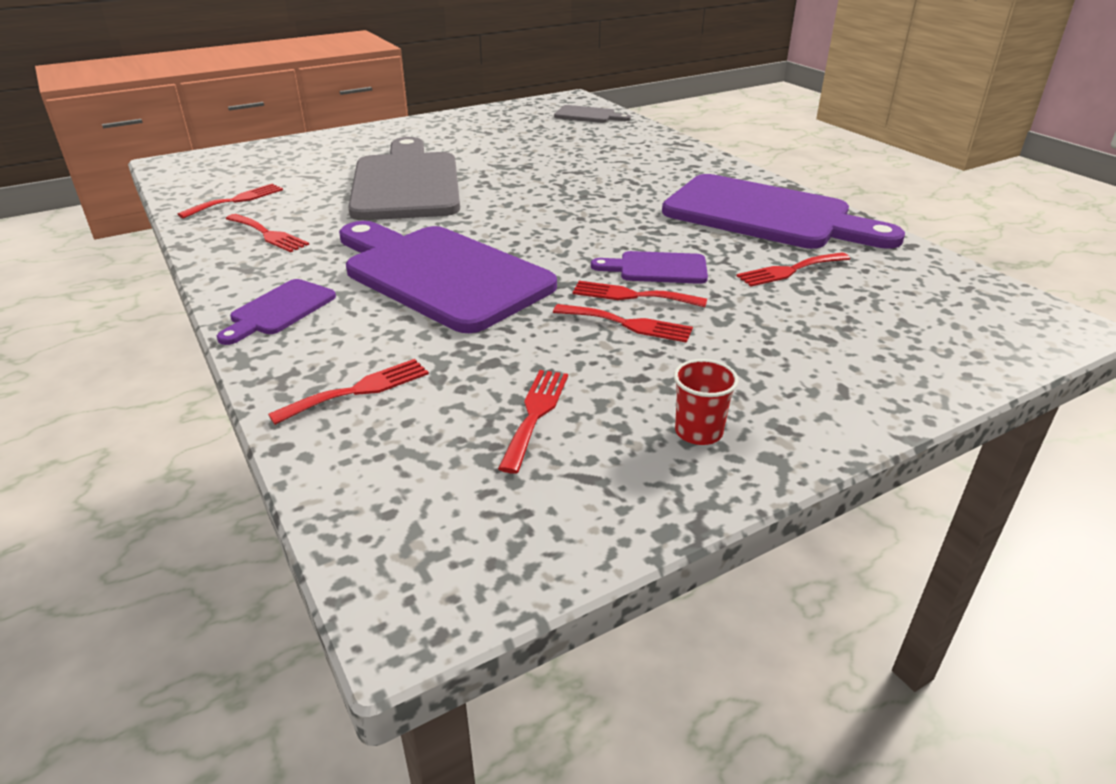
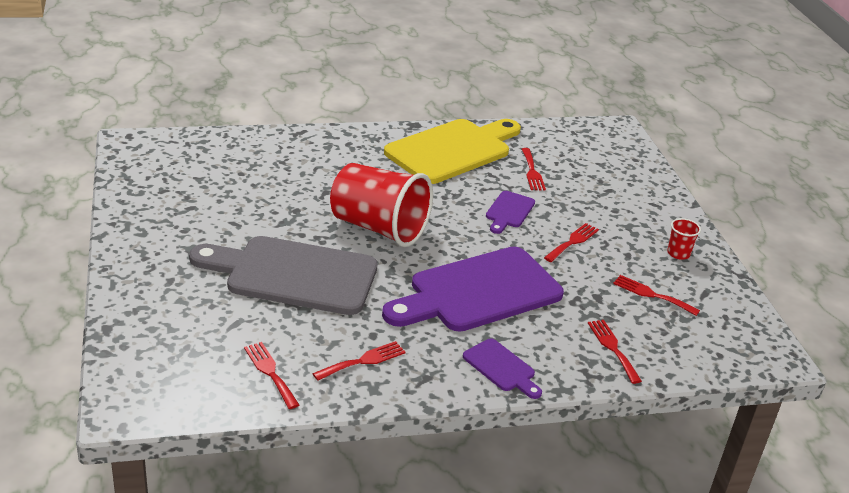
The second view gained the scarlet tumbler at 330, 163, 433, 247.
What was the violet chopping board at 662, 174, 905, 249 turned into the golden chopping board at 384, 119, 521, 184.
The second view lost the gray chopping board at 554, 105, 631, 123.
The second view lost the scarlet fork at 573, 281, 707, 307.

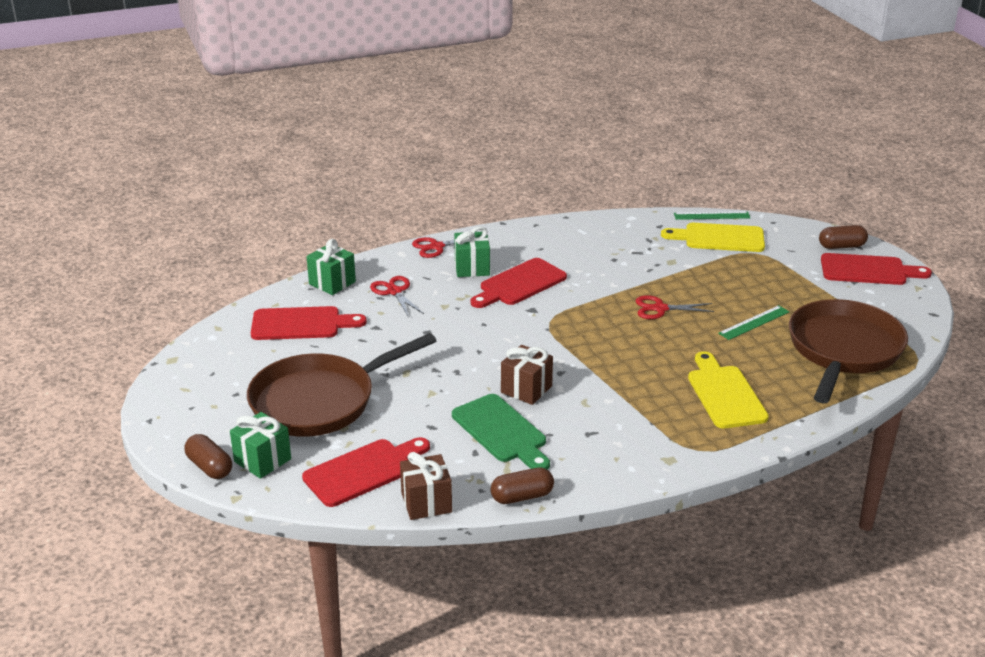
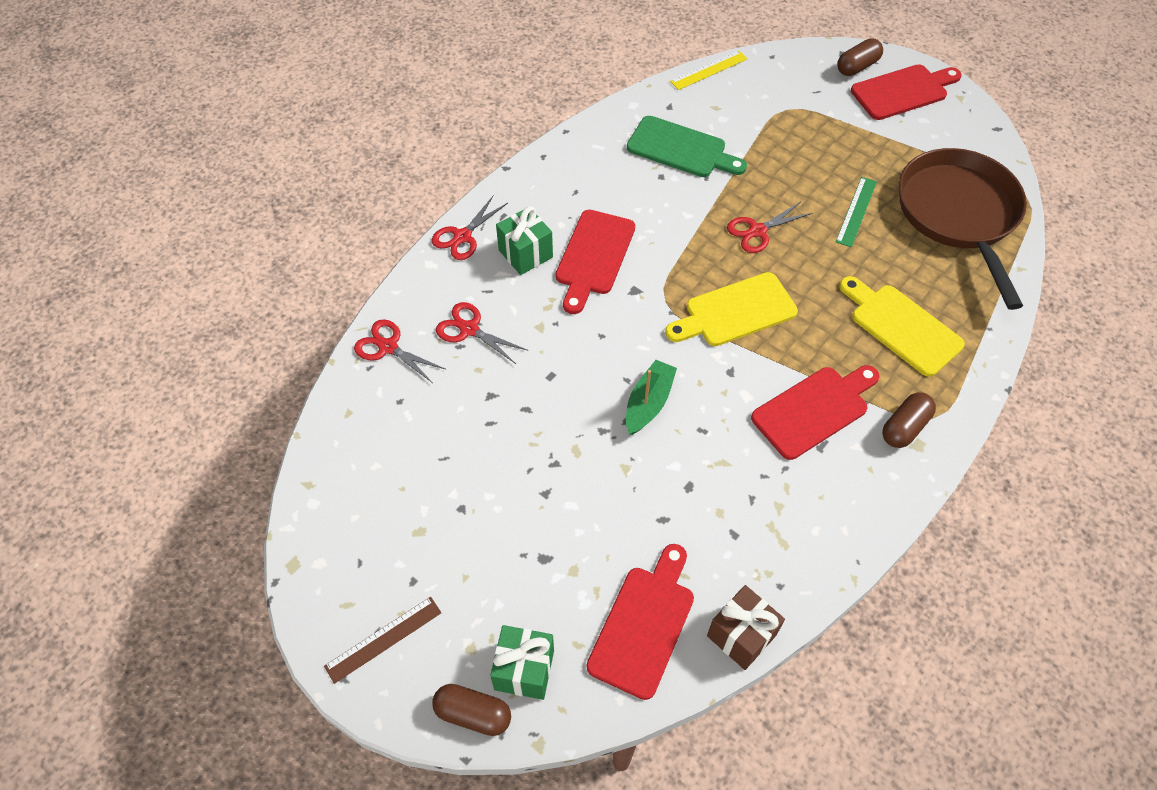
The second view gained the dark brown ruler at 324, 597, 441, 684.
Where the green present stood at 307, 239, 356, 295, the scarlet scissors came to stand at 354, 319, 445, 383.
The second view gained the green boat at 626, 360, 677, 435.
The green chopping board ended up elsewhere, having gone from 452, 394, 550, 470 to 627, 116, 747, 177.
The golden chopping board ended up elsewhere, having gone from 661, 223, 765, 252 to 665, 272, 798, 346.
What was the green ruler at 674, 211, 750, 220 turned into the golden ruler at 670, 51, 748, 90.
The scarlet chopping board ended up elsewhere, having gone from 251, 306, 367, 340 to 751, 365, 880, 460.
The dark brown pill shape ended up elsewhere, having gone from 490, 467, 554, 504 to 882, 392, 936, 448.
The second view lost the dark brown skillet at 247, 333, 436, 437.
The second view lost the dark brown present at 501, 345, 553, 405.

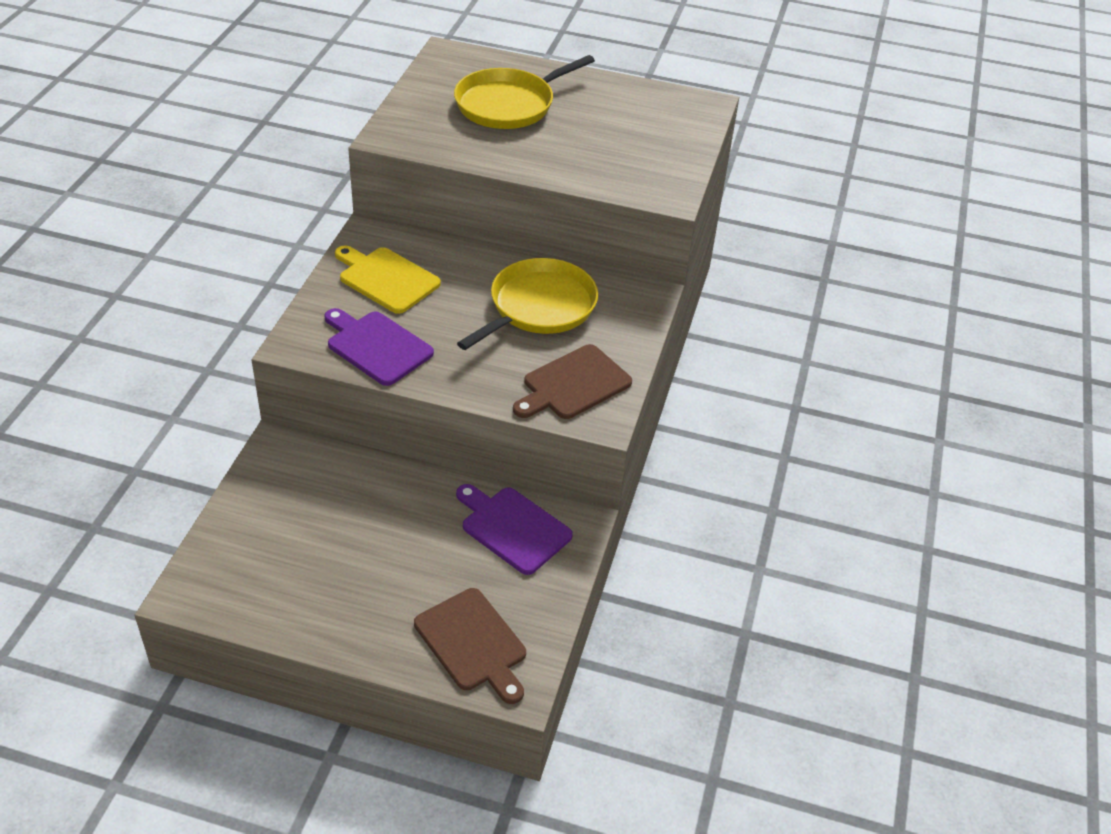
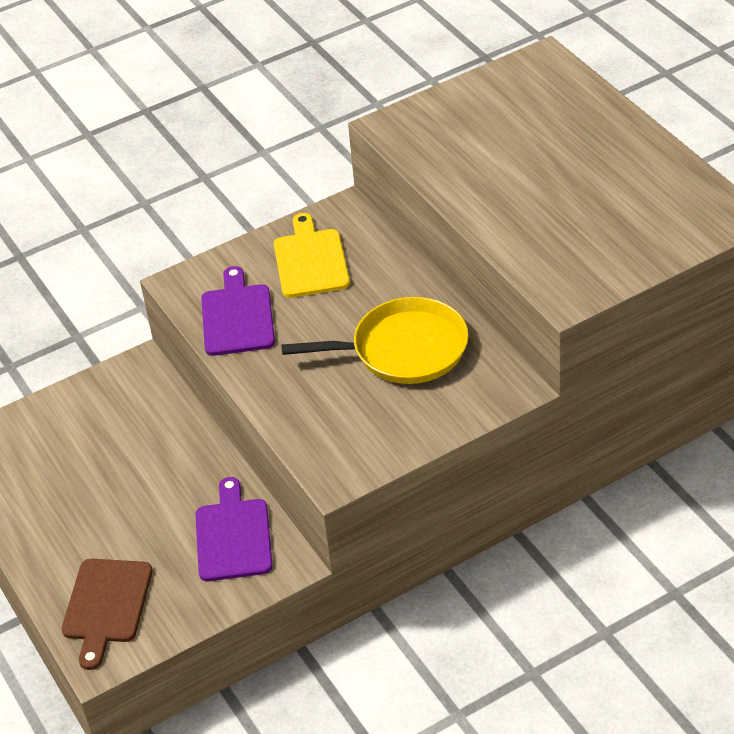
The second view lost the golden skillet at 454, 55, 595, 129.
The second view lost the dark brown chopping board at 513, 344, 632, 419.

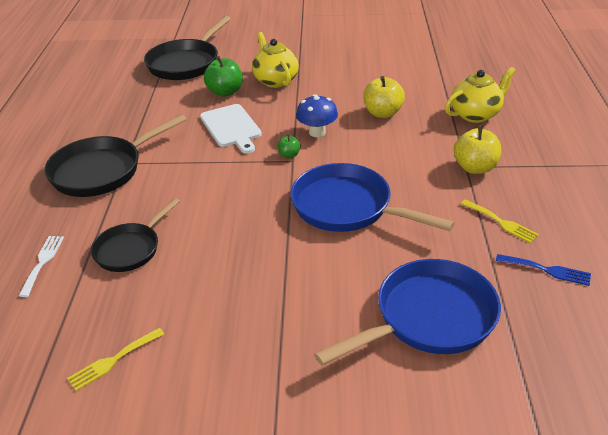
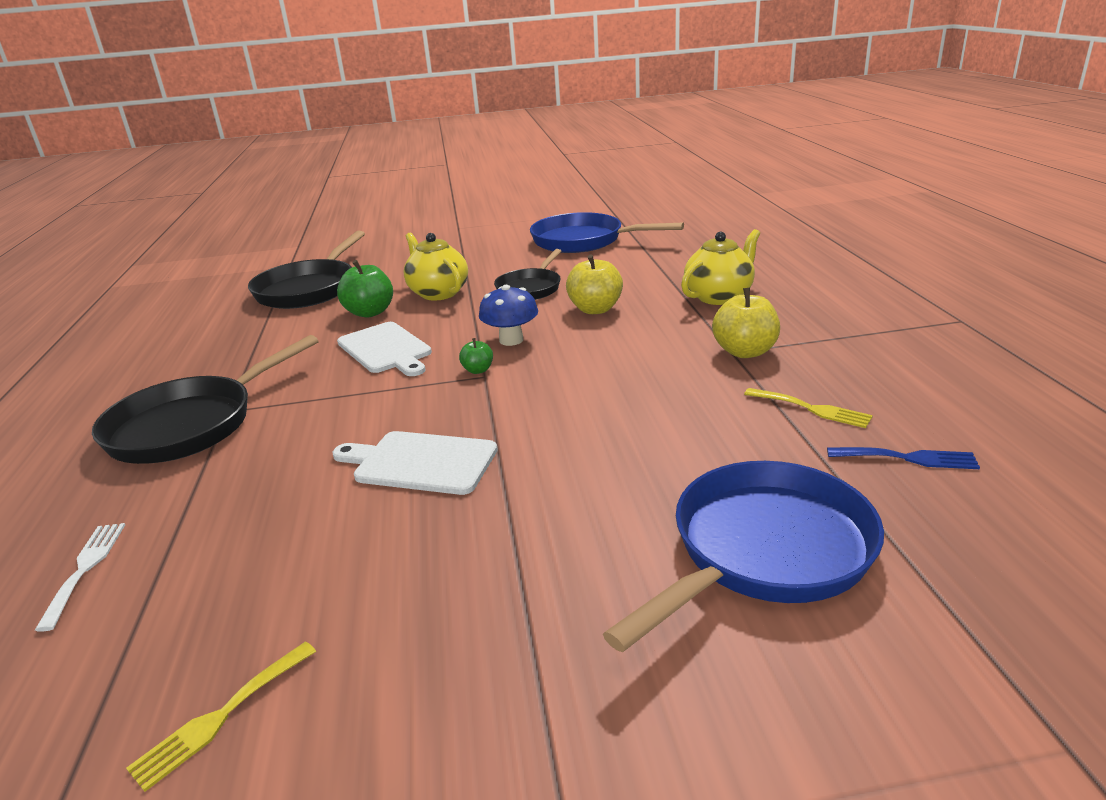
The second view gained the pure white chopping board at 333, 431, 498, 495.
The black skillet ended up elsewhere, having gone from 91, 198, 180, 272 to 494, 249, 561, 300.
The royal blue skillet ended up elsewhere, having gone from 291, 163, 455, 232 to 530, 212, 684, 253.

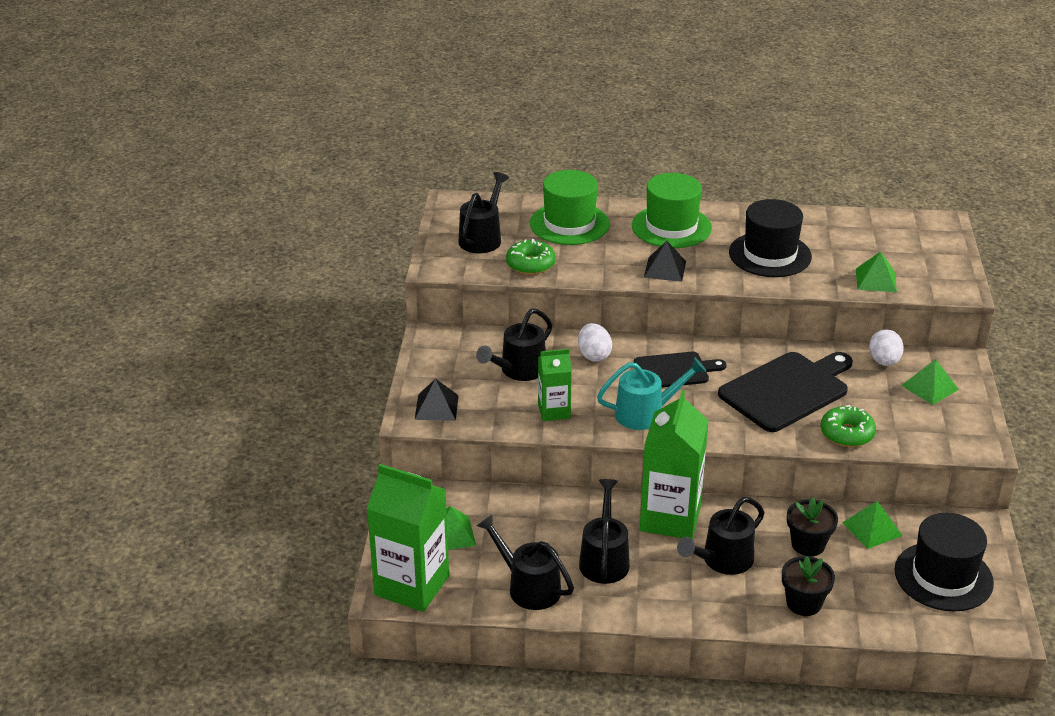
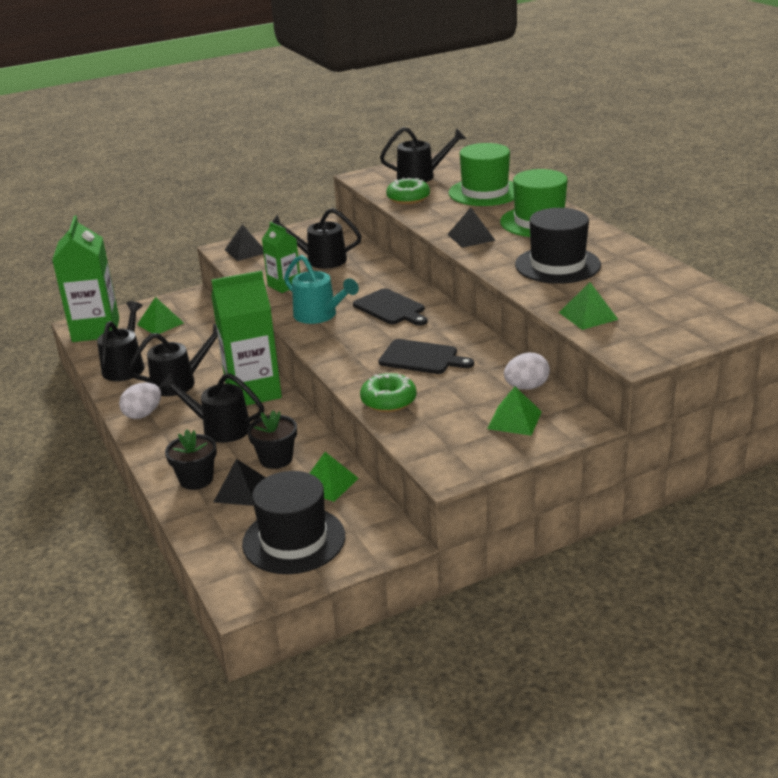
The pure white egg shape ended up elsewhere, having gone from 578, 323, 612, 362 to 119, 383, 161, 419.
The second view gained the black pyramid at 214, 459, 266, 506.
The size of the black chopping board at 718, 352, 853, 432 changed by a factor of 0.62.

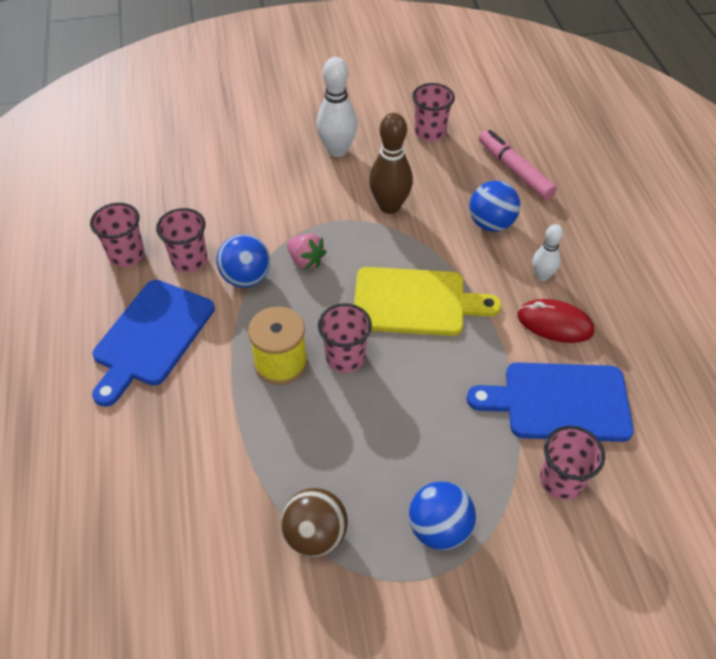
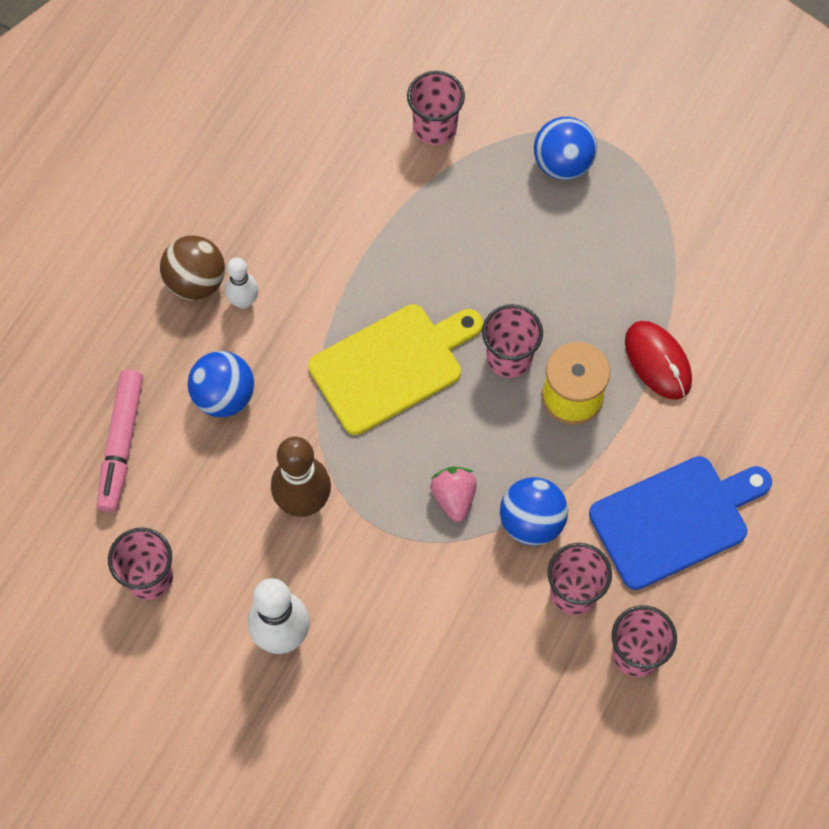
The dark brown play ball ended up elsewhere, having gone from 280, 488, 348, 557 to 160, 235, 225, 300.
The golden chopping board at 354, 267, 502, 336 ended up facing another way, 105 degrees clockwise from before.
The scarlet PC mouse ended up elsewhere, having gone from 517, 299, 594, 343 to 625, 321, 692, 400.
The second view lost the royal blue chopping board at 467, 363, 634, 442.

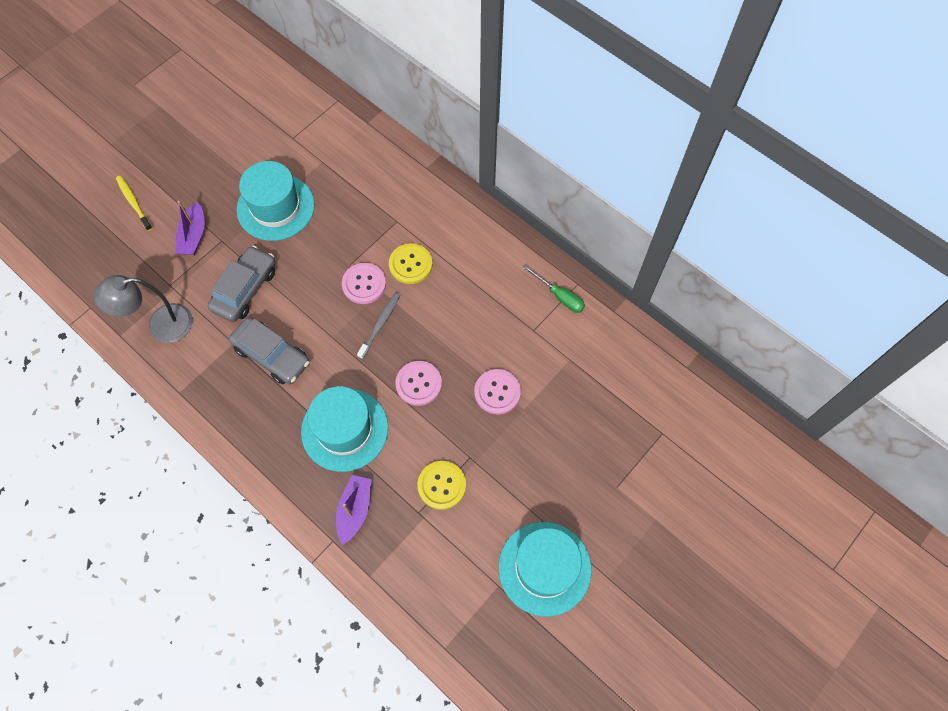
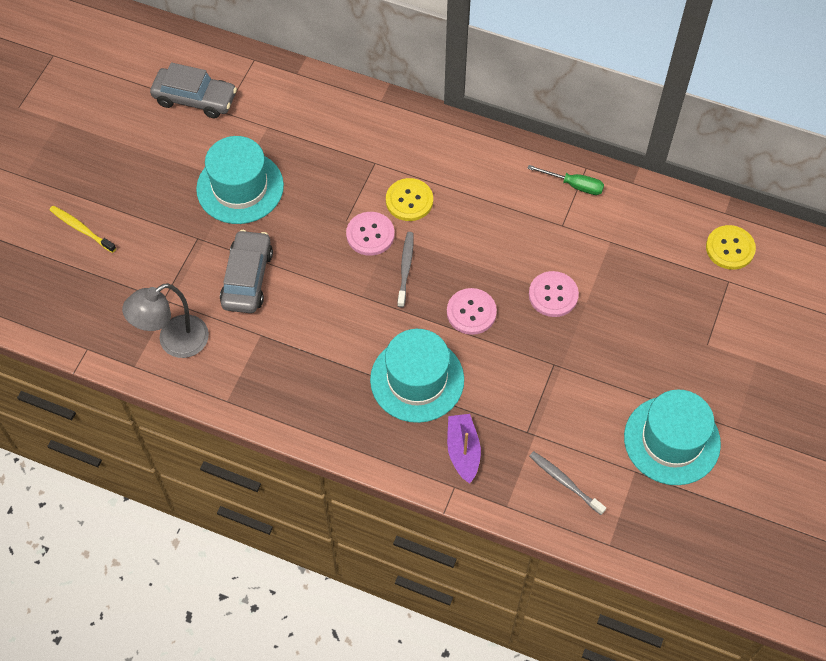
The gray automobile ended up elsewhere, having gone from 229, 317, 310, 384 to 150, 63, 237, 118.
The second view gained the gray tooth brush at 530, 451, 606, 515.
The golden button ended up elsewhere, having gone from 417, 461, 466, 510 to 706, 225, 756, 270.
The second view lost the violet boat at 175, 201, 205, 255.

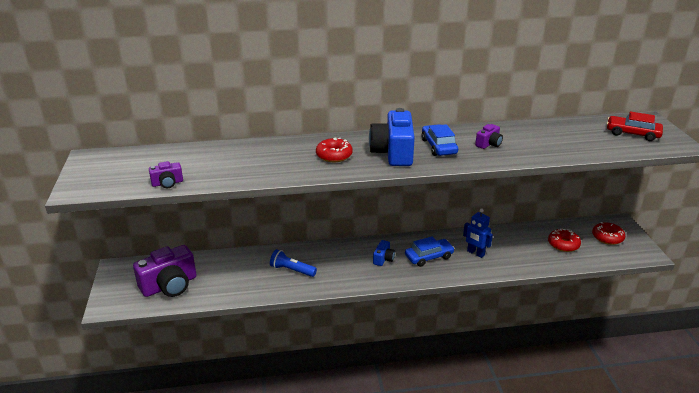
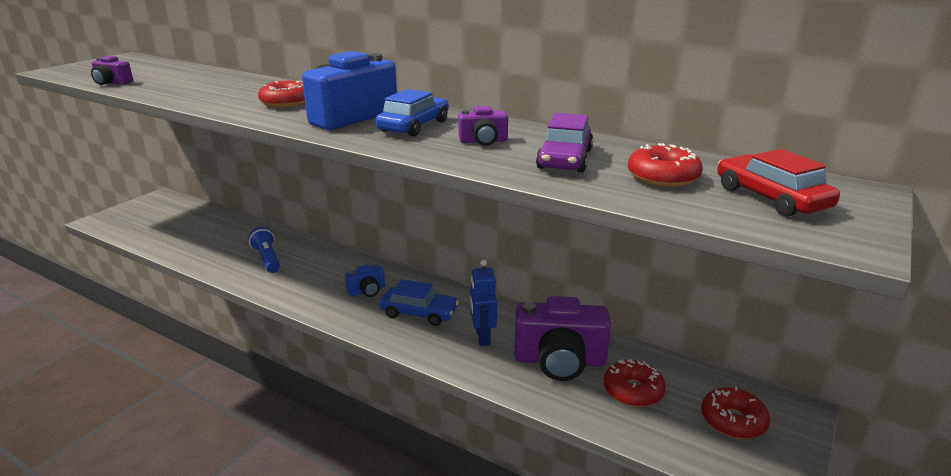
The violet photo camera ended up elsewhere, having gone from 133, 245, 196, 297 to 514, 296, 611, 381.
The second view gained the violet automobile at 536, 113, 593, 172.
The second view gained the scarlet donut at 628, 143, 703, 187.

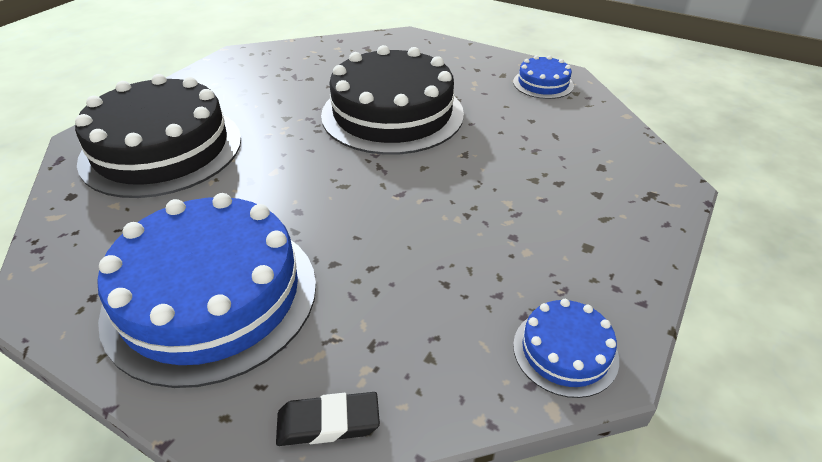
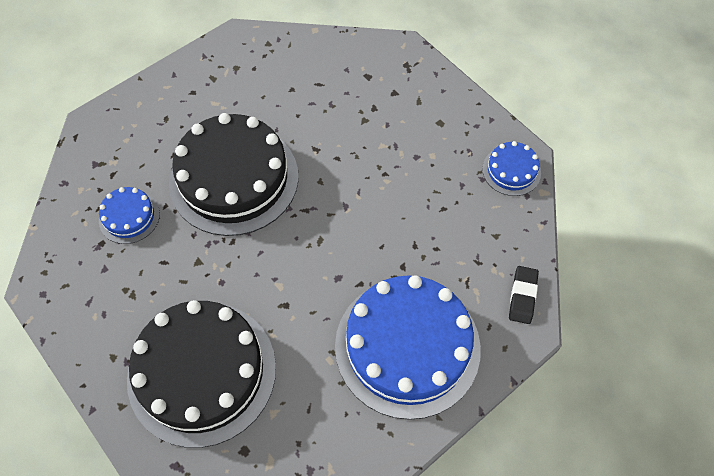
The royal blue cake ended up elsewhere, having gone from 513, 55, 574, 99 to 99, 187, 160, 244.

